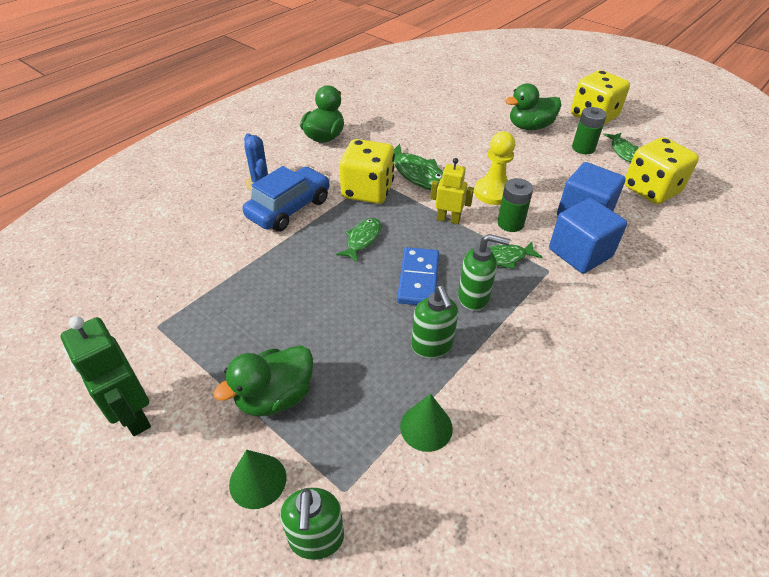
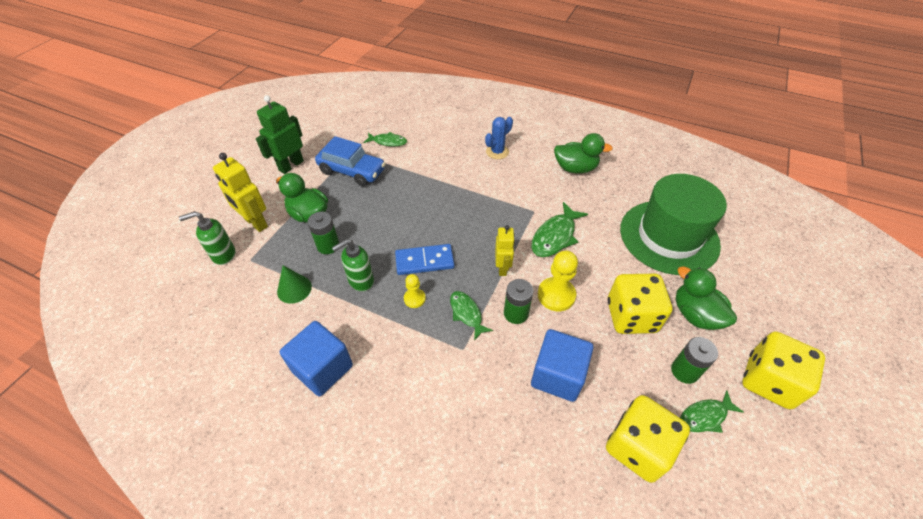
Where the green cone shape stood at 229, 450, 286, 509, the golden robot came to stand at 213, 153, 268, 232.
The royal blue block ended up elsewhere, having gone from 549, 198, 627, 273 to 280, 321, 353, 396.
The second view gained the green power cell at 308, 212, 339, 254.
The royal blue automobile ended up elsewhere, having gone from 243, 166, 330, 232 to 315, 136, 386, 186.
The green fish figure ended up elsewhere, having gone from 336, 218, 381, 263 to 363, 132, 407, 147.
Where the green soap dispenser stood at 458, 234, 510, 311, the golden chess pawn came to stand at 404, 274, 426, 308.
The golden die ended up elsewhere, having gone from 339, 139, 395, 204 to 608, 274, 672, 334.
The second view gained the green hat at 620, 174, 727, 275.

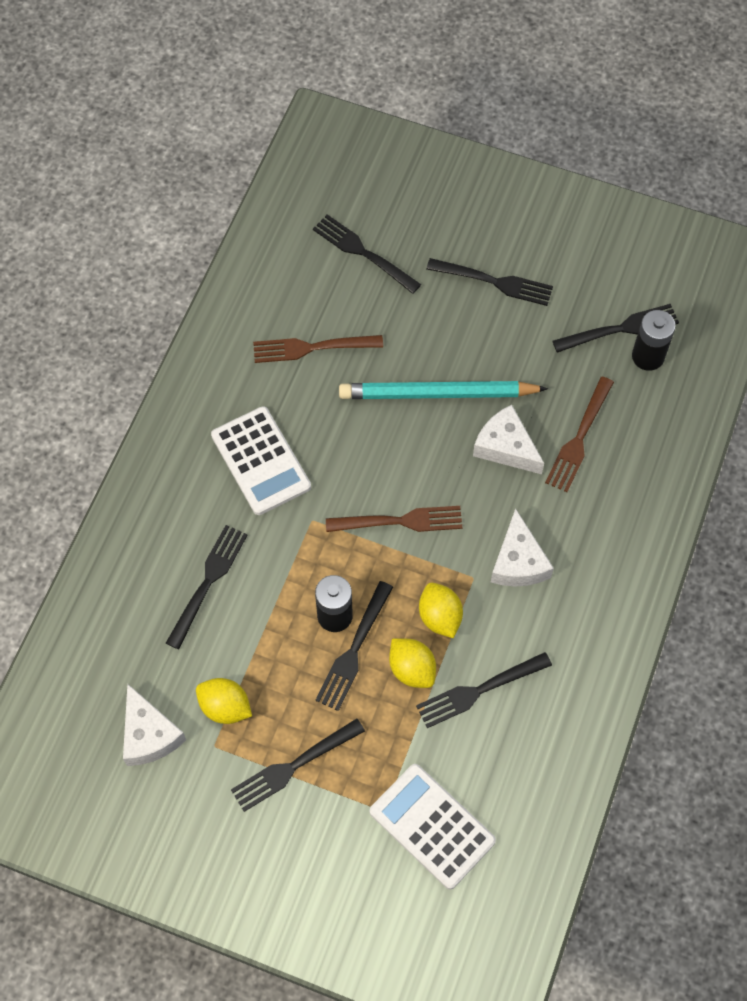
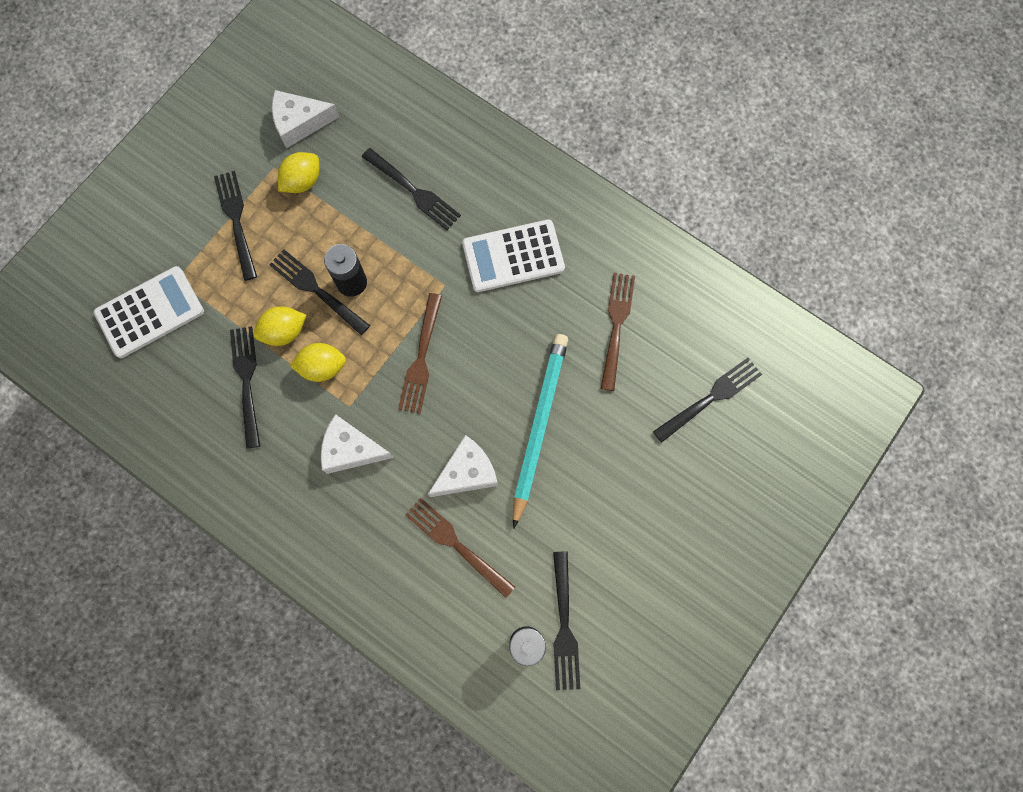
The second view lost the black fork at 426, 258, 553, 306.

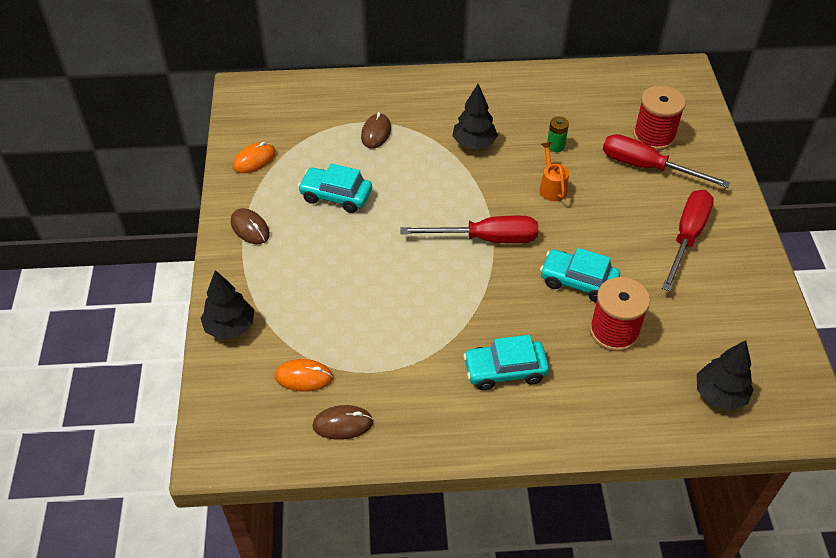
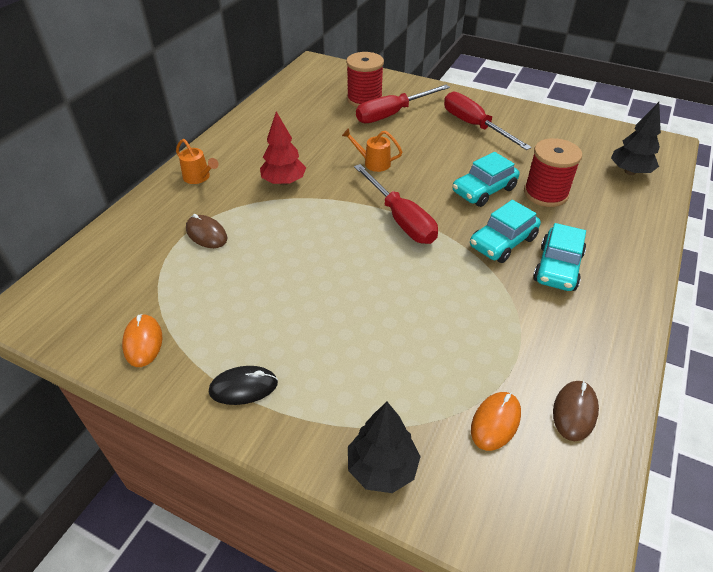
The second view gained the orange-coloured watering pot at 176, 139, 219, 184.
What was the dark brown PC mouse at 231, 208, 270, 244 turned into the black PC mouse at 209, 366, 278, 405.
What was the black fir tree at 452, 84, 498, 149 turned into the scarlet fir tree at 260, 112, 306, 185.
The scarlet screwdriver at 401, 216, 538, 243 ended up facing another way, 120 degrees clockwise from before.
The turquoise automobile ended up elsewhere, having gone from 298, 163, 372, 213 to 470, 200, 541, 263.
The second view lost the green power cell at 547, 116, 569, 152.

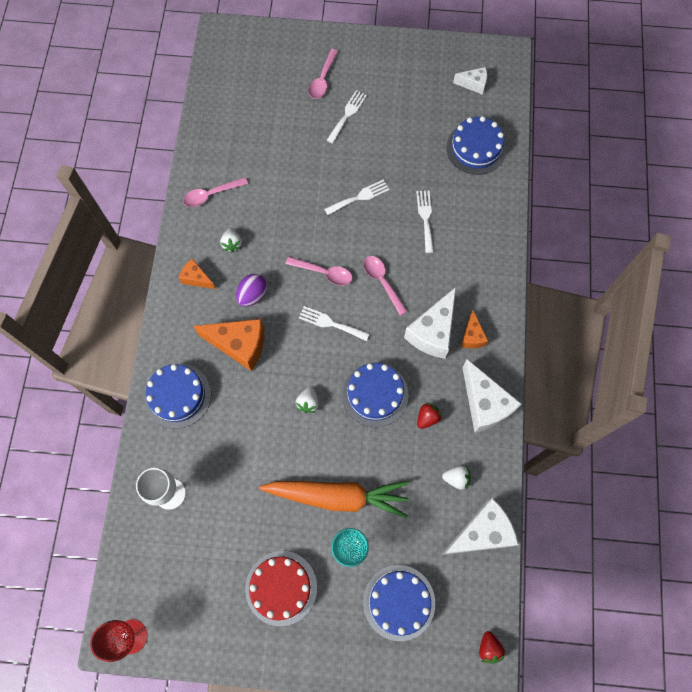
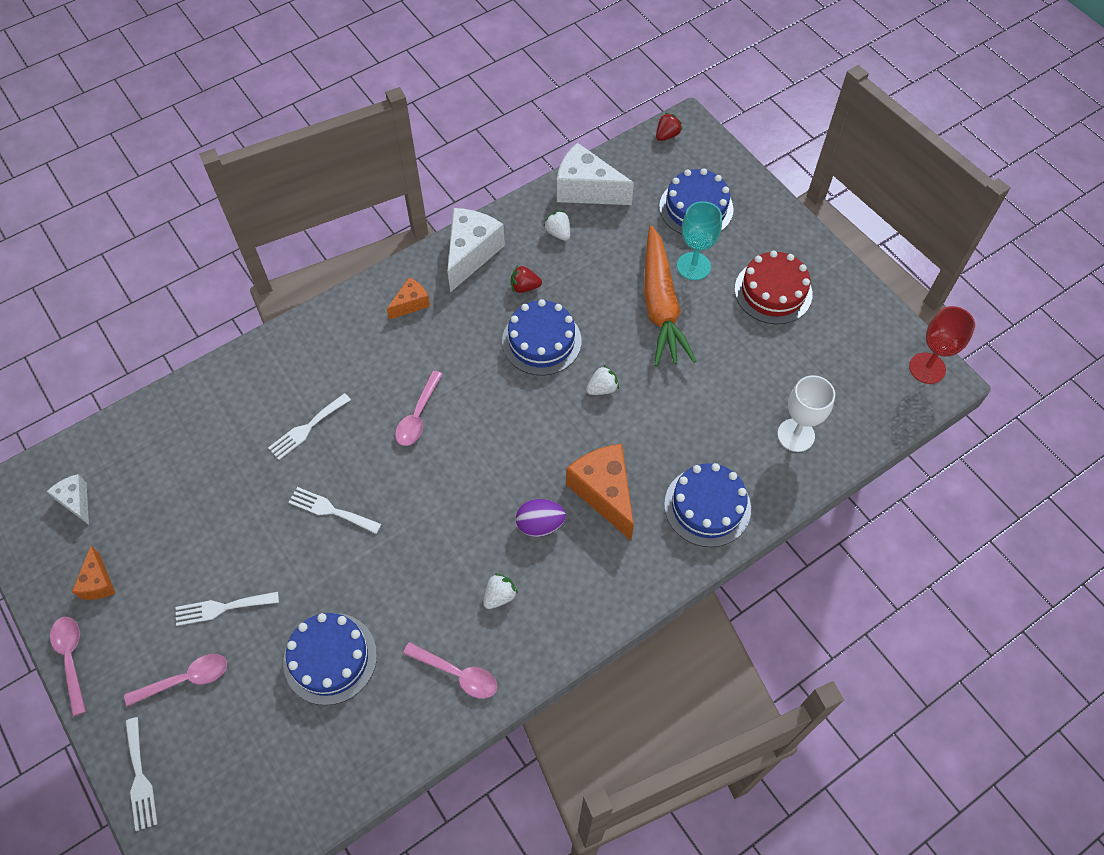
The pink spoon ended up elsewhere, having gone from 286, 257, 353, 285 to 50, 616, 86, 716.
The orange-coloured cheese wedge ended up elsewhere, having gone from 179, 259, 216, 289 to 72, 546, 116, 600.
The pure white fork ended up elsewhere, having gone from 299, 306, 369, 341 to 125, 717, 158, 831.
The royal blue cake ended up elsewhere, having gone from 447, 116, 506, 175 to 283, 613, 377, 705.
The orange-coloured toy carrot at 259, 481, 409, 518 ended up facing another way, 150 degrees counterclockwise from before.
The second view lost the pure white cheese wedge at 404, 287, 456, 359.

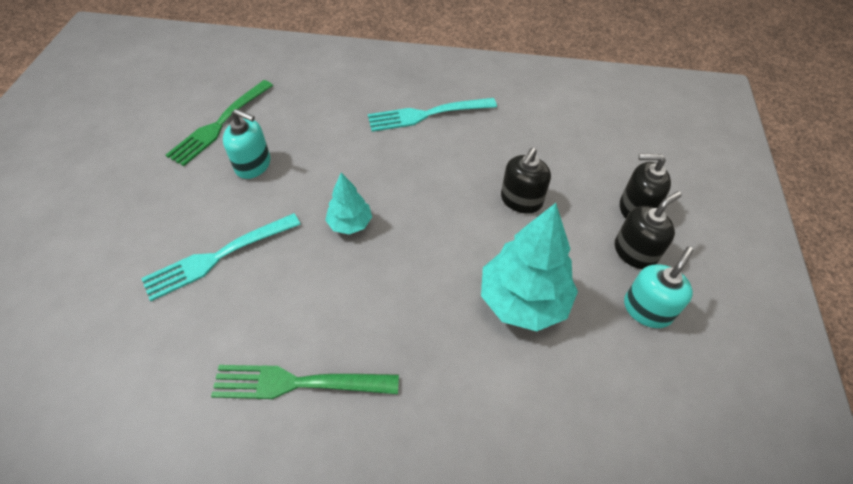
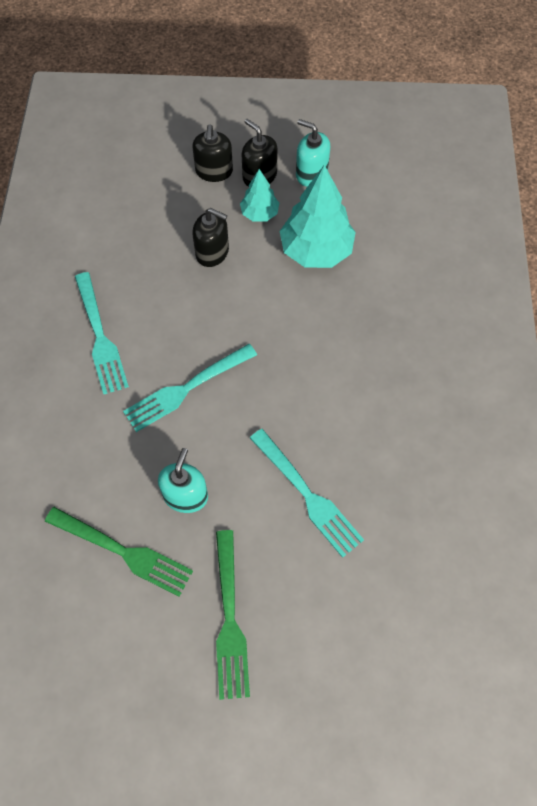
The second view gained the turquoise fork at 123, 344, 257, 432.
The green fork ended up elsewhere, having gone from 211, 365, 399, 399 to 216, 530, 250, 700.
The turquoise fir tree ended up elsewhere, having gone from 325, 173, 372, 234 to 240, 169, 279, 222.

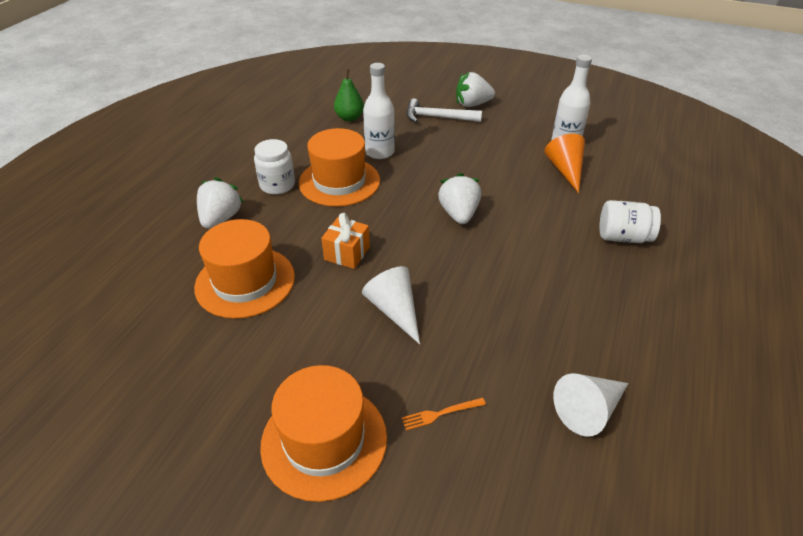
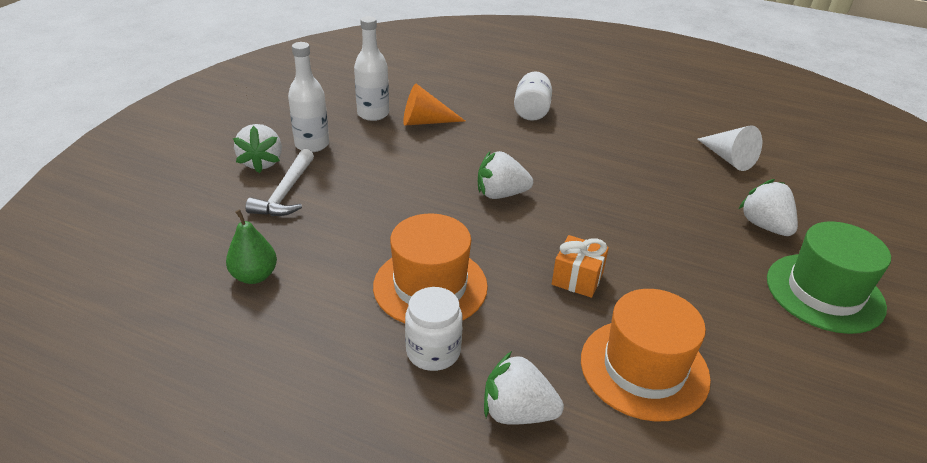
The pure white bottle ended up elsewhere, having gone from 363, 63, 395, 159 to 288, 42, 329, 152.
Where the orange-coloured fork stood at 402, 397, 486, 431, the pure white toy strawberry came to stand at 739, 179, 798, 236.
What was the orange-coloured hat at 260, 365, 387, 502 turned into the green hat at 767, 221, 891, 334.
The second view lost the pure white cone shape at 362, 266, 420, 344.

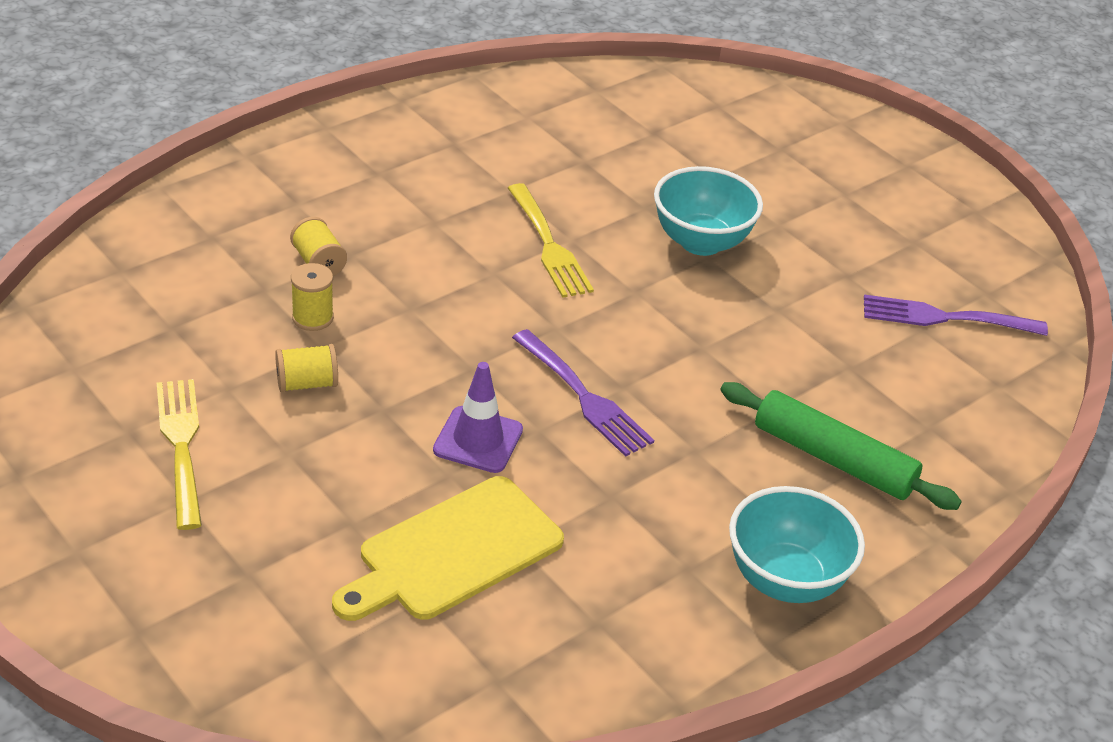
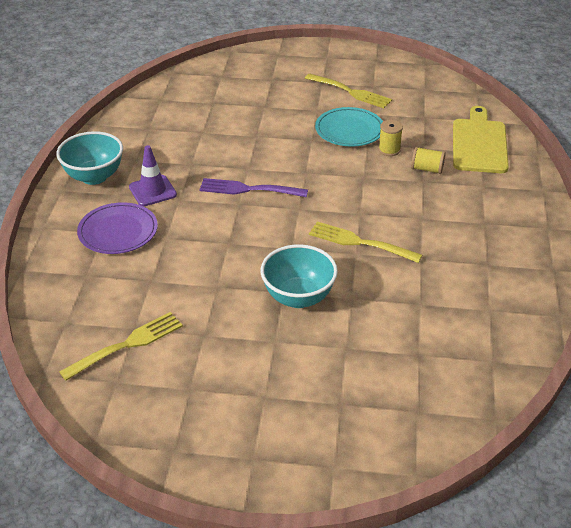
What was the violet fork at 864, 294, 1048, 336 turned into the golden fork at 59, 312, 183, 381.
Where the green pastry roller stood at 720, 382, 962, 510, the violet plate came to stand at 77, 202, 158, 254.
The violet traffic cone ended up elsewhere, having gone from 433, 362, 523, 473 to 129, 145, 177, 206.
Where the golden bobbin stood at 275, 344, 338, 392, the turquoise plate came to stand at 315, 107, 383, 147.
The golden chopping board ended up elsewhere, having gone from 332, 476, 564, 621 to 453, 106, 509, 173.

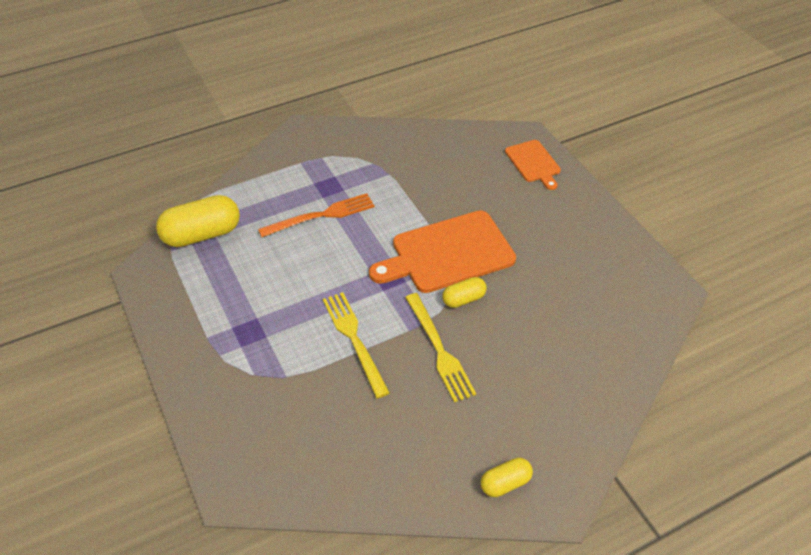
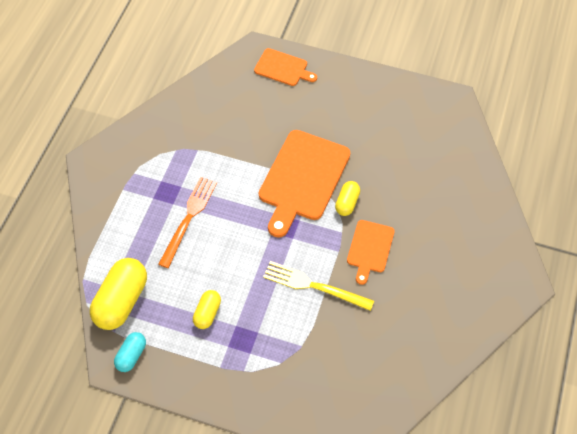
The second view gained the turquoise pill shape at 114, 332, 146, 372.
The golden pill shape ended up elsewhere, having gone from 481, 458, 533, 497 to 193, 290, 221, 329.
Where the golden fork stood at 405, 293, 476, 403, the orange-coloured chopping board came to stand at 347, 220, 395, 285.

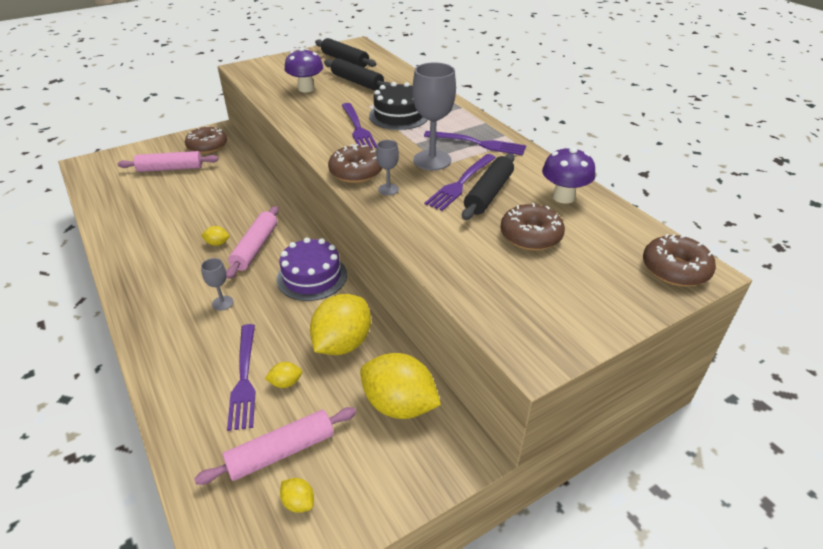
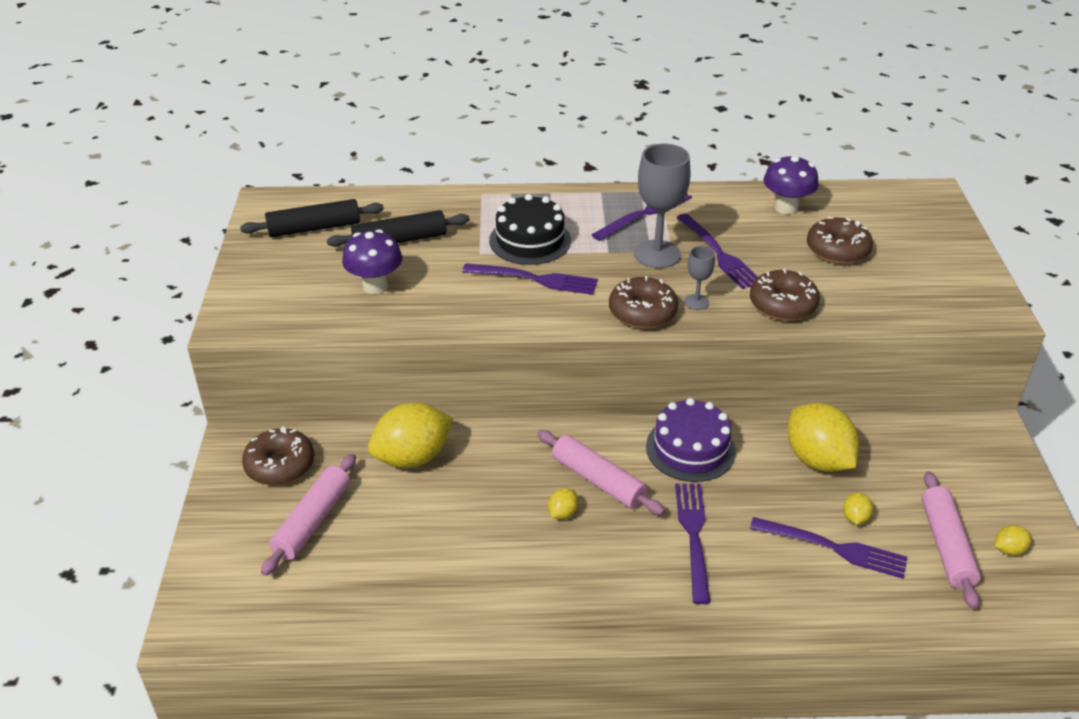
The golden lemon ended up elsewhere, having gone from 360, 353, 441, 419 to 368, 403, 453, 468.
Where the gray goblet stood at 201, 258, 233, 311, the violet fork came to stand at 675, 484, 710, 604.
The dark brown donut ended up elsewhere, having gone from 643, 234, 716, 287 to 750, 269, 820, 321.
The second view lost the black pastry roller at 462, 153, 515, 220.

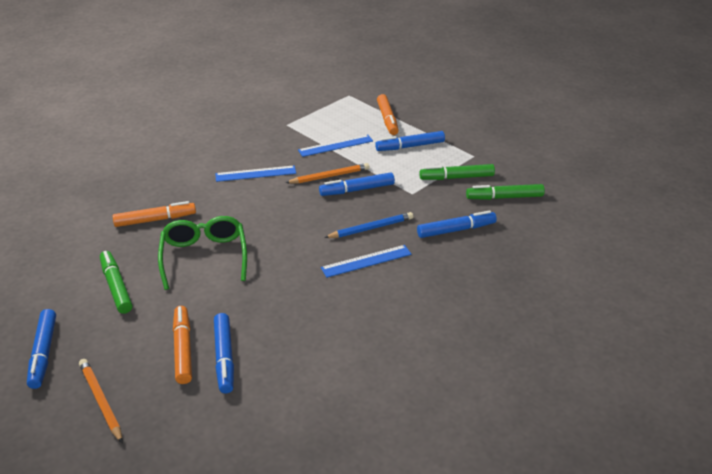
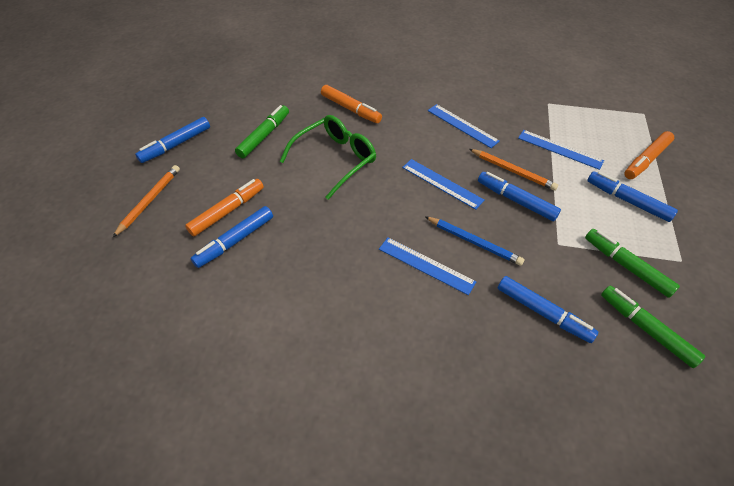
The second view gained the royal blue ruler at 402, 159, 485, 210.

